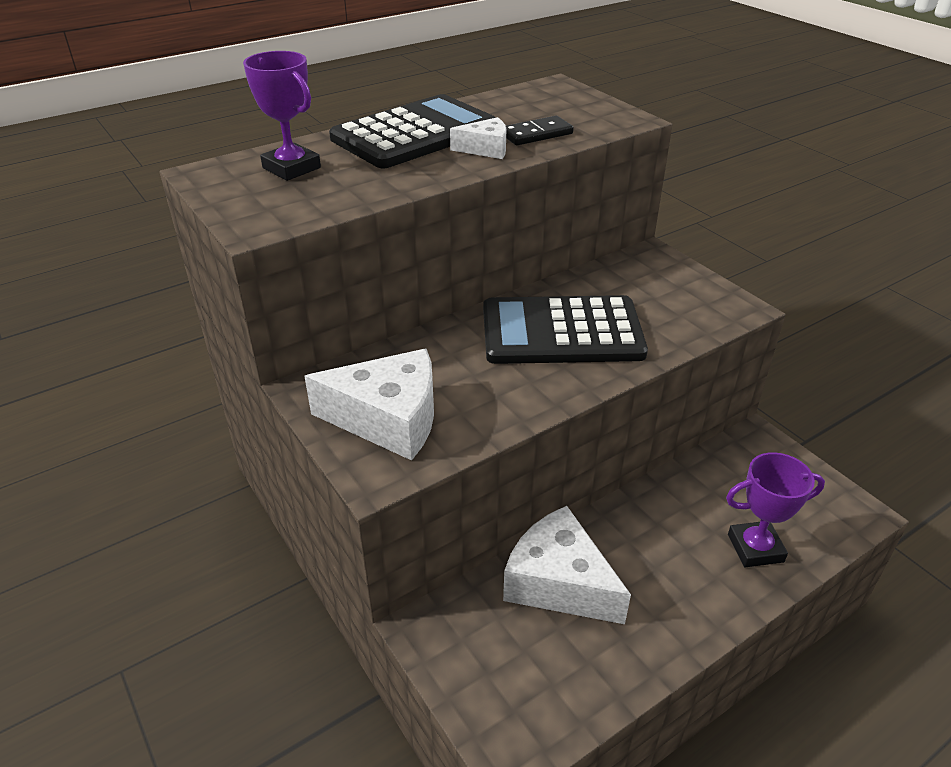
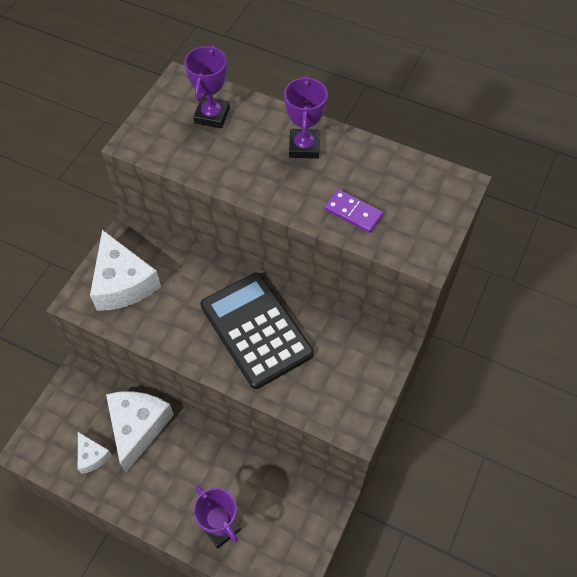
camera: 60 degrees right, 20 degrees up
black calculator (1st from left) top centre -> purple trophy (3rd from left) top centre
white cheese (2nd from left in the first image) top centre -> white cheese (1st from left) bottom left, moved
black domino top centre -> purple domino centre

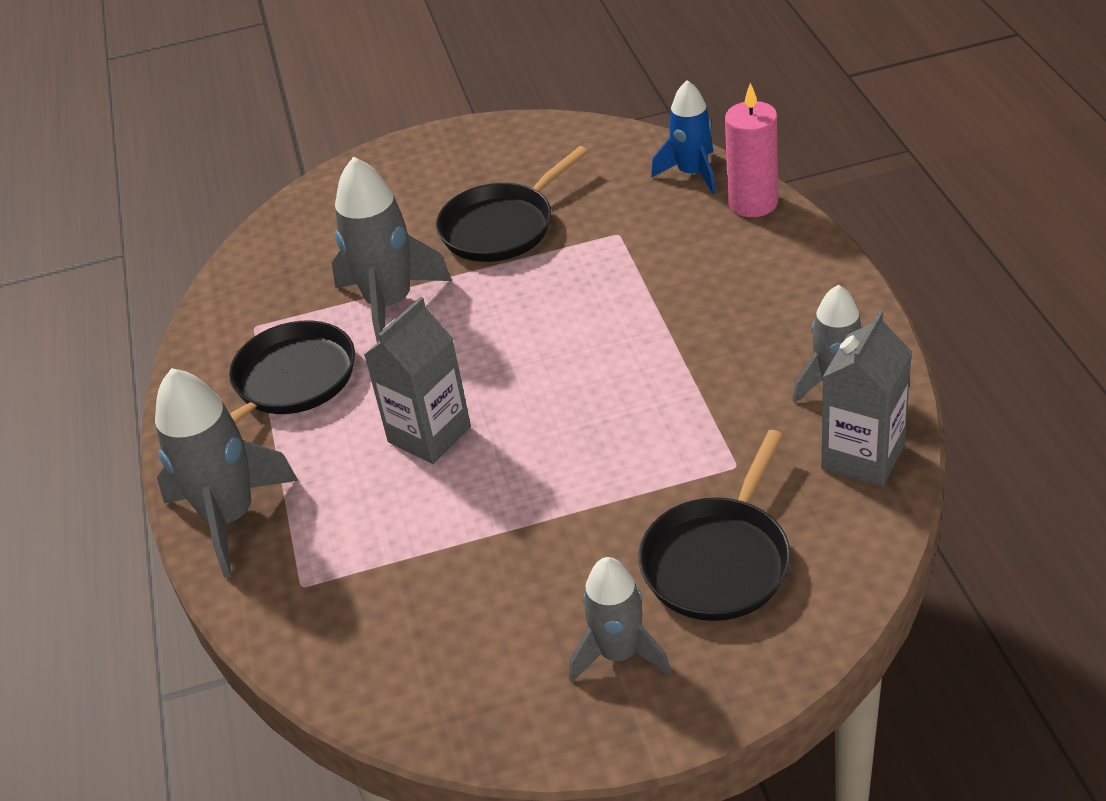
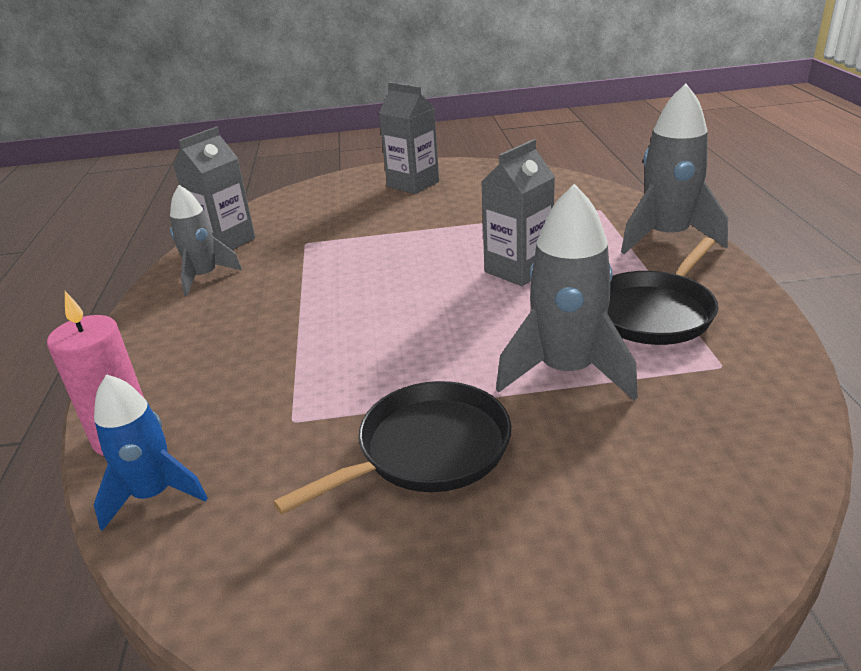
camera: 175 degrees left, 10 degrees down
grey rocket (3rd from left) bottom centre -> grey carton (2nd from left) top centre
black pan (3rd from left) centre -> none

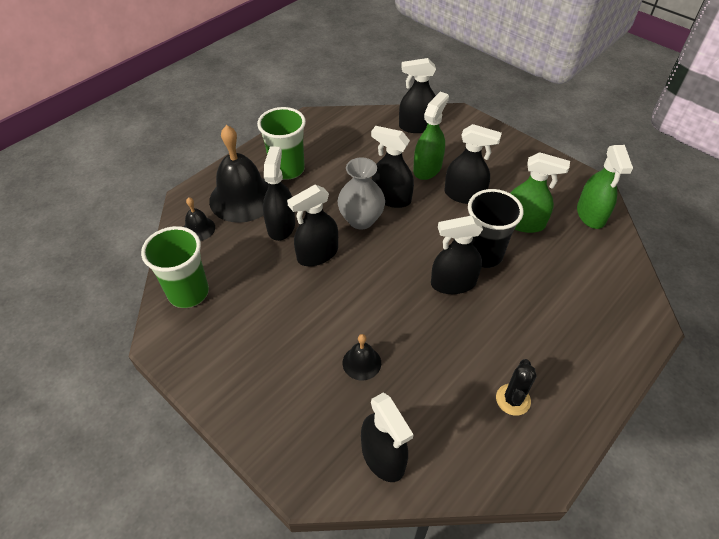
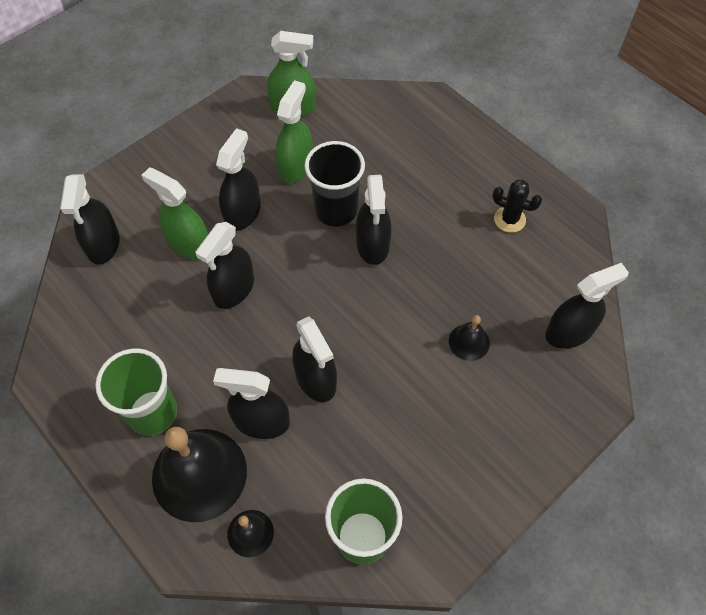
camera: 85 degrees left, 10 degrees up
grey vase centre -> none

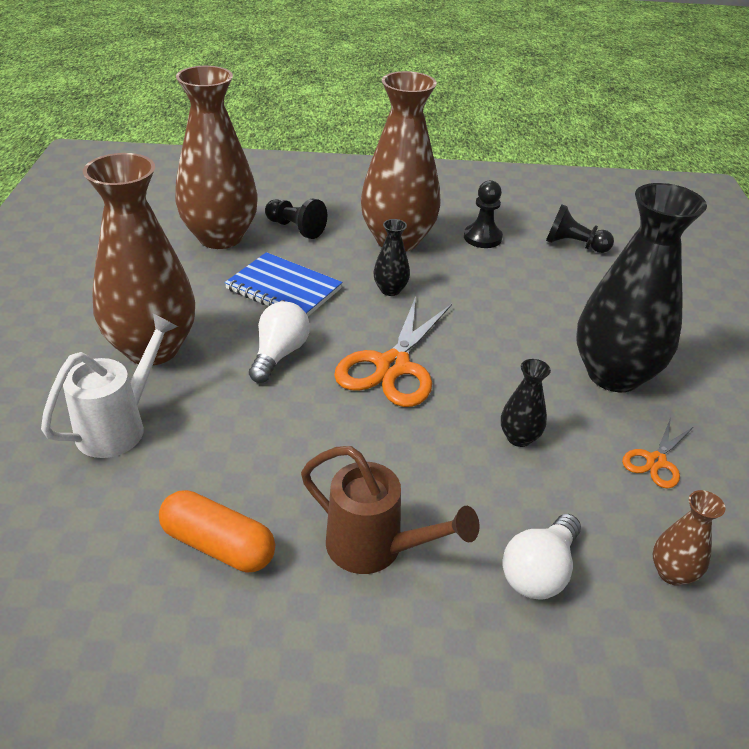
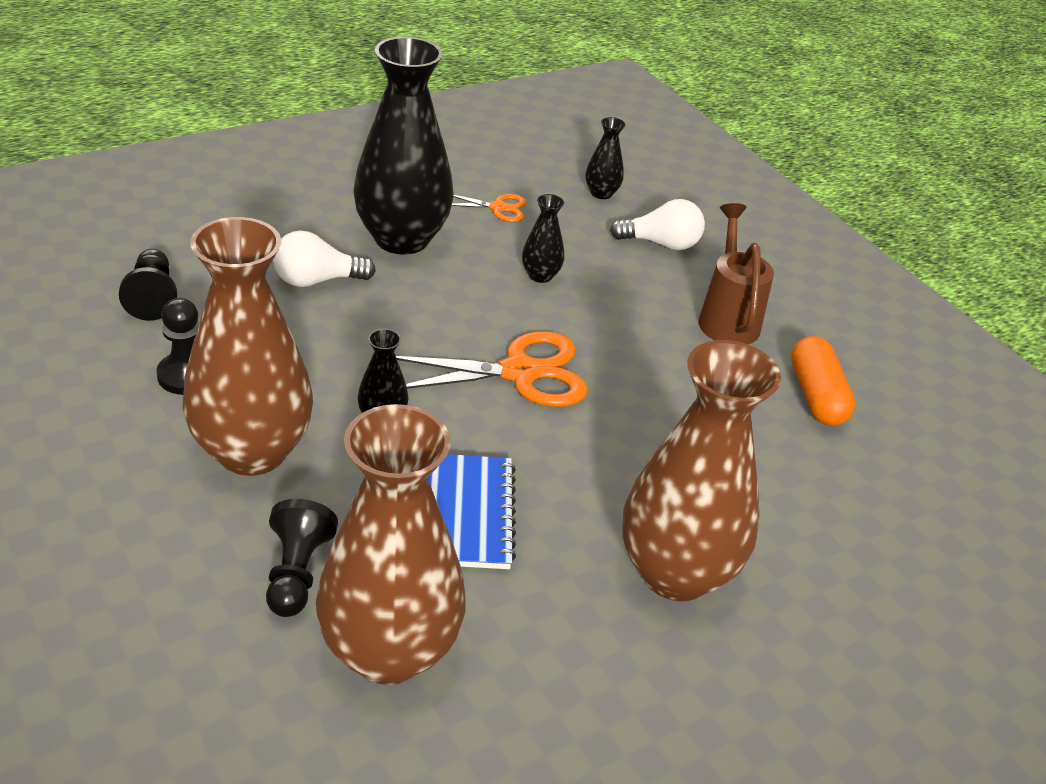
camera: 125 degrees left, 0 degrees up
white watering can middle left -> none
white light bulb (1st from left) centre -> white light bulb (1st from left) top left, moved
brown vase (4th from left) bottom right -> black vase (4th from left) top centre

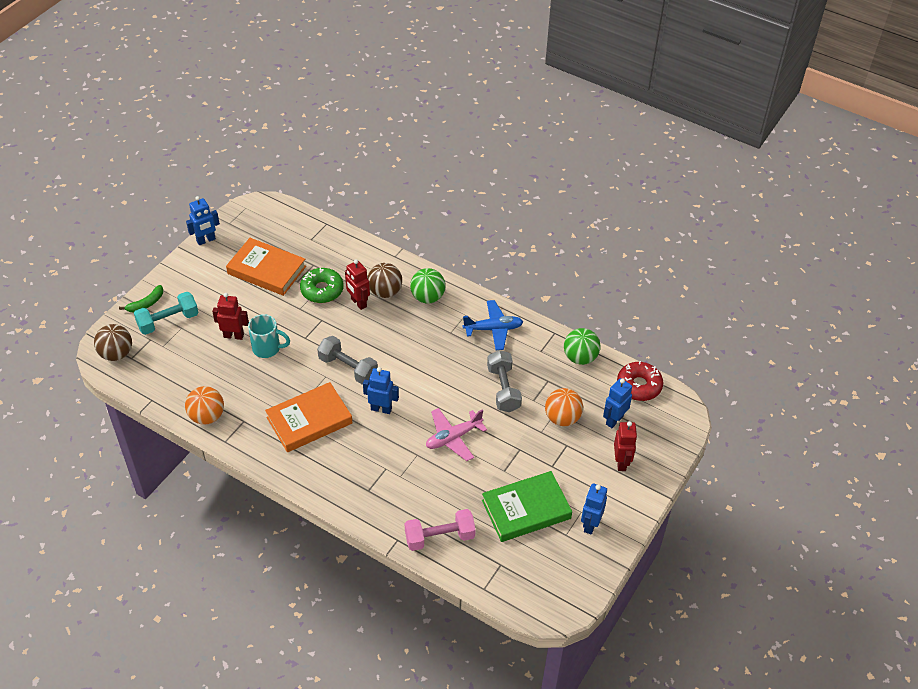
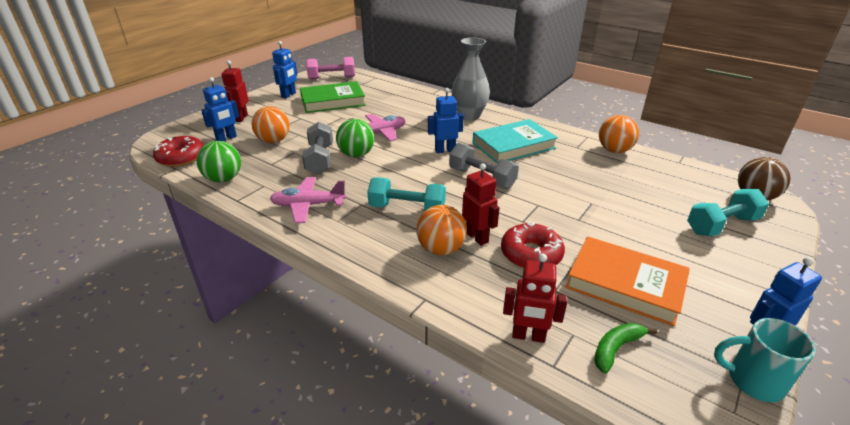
camera: 175 degrees left, 15 degrees down
green banana middle left -> green banana bottom right, moved
red robot (1st from left in the first image) middle left -> red robot (3rd from left) bottom centre, moved
turquoise mug middle left -> turquoise mug bottom right, moved
orange book (2nd from left) centre -> turquoise book top centre
green donut centre -> red donut (2nd from left) centre
blue robot (2nd from left in the first image) centre -> blue robot (3rd from left) top centre, 150 degrees clockwise
brown ball (2nd from left) centre -> orange ball (2nd from left) centre
pink dumbbell bottom centre -> pink dumbbell top centre, moved
green ball (1st from left in the first image) centre -> green ball (2nd from left) top centre, moved
blue plane centre -> pink plane (1st from left) centre
none -> turquoise dumbbell (1st from left) centre
none -> grey vase top centre

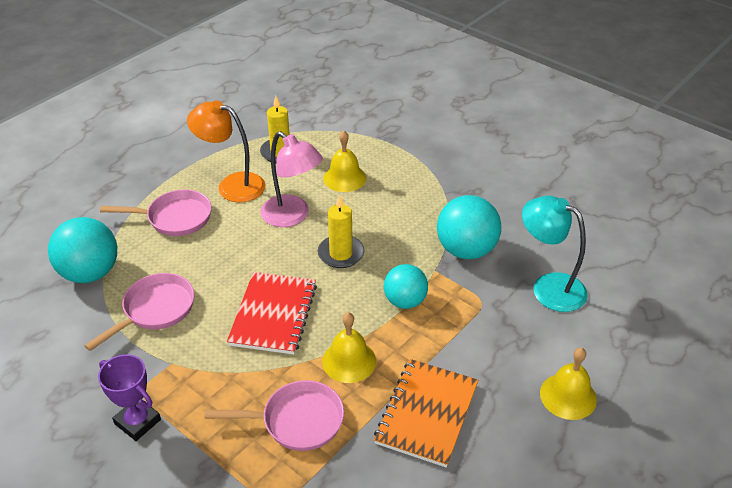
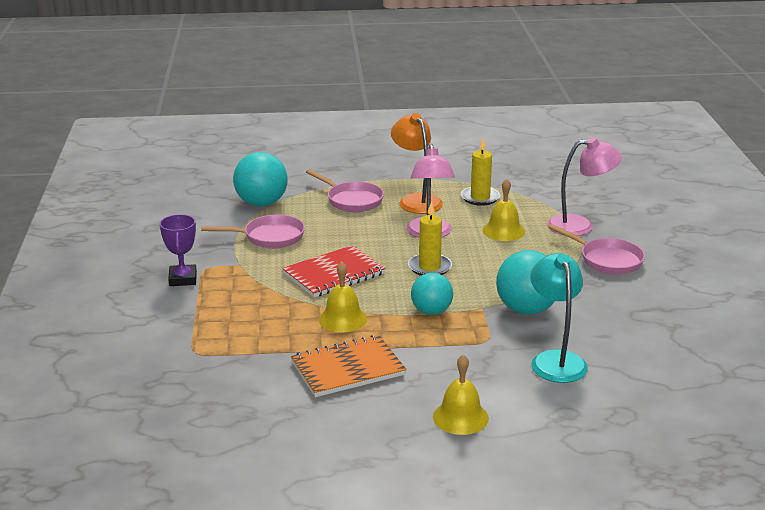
camera: 45 degrees right, 15 degrees down
pink pan (3rd from left) bottom centre -> pink pan (3rd from left) middle right, moved
none -> pink lamp (2nd from left) middle right

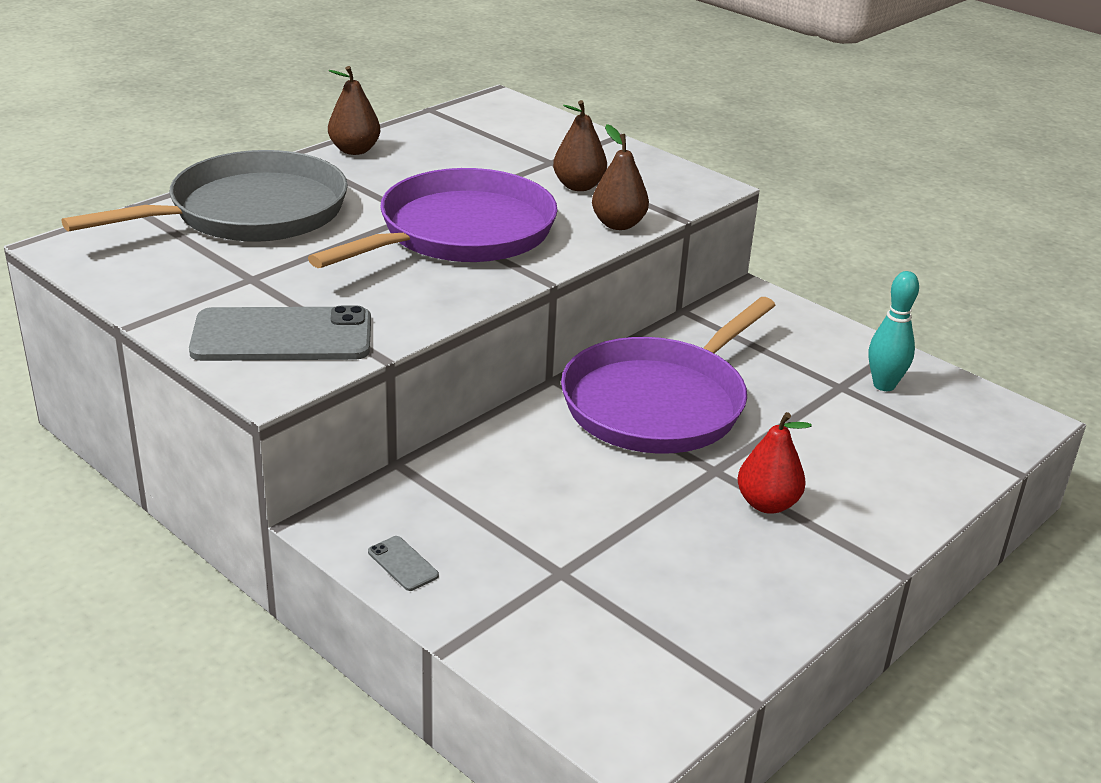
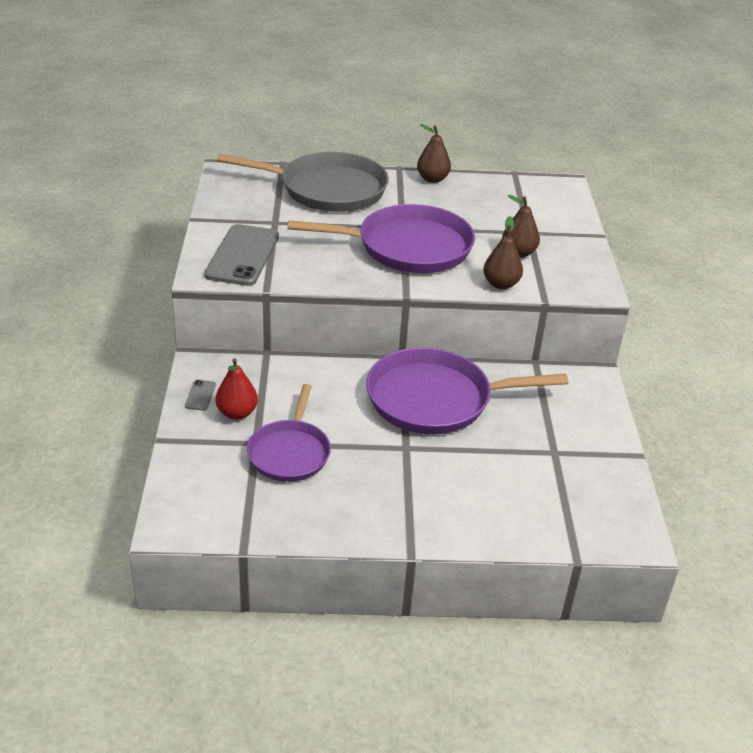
camera: 45 degrees right, 5 degrees up
grey phone (1st from left in the first image) middle left -> grey phone (2nd from left) middle left, 60 degrees clockwise
red pear middle right -> red pear middle left, moved
turquoise bowling pin middle right -> none
none -> purple pan (1st from left) centre

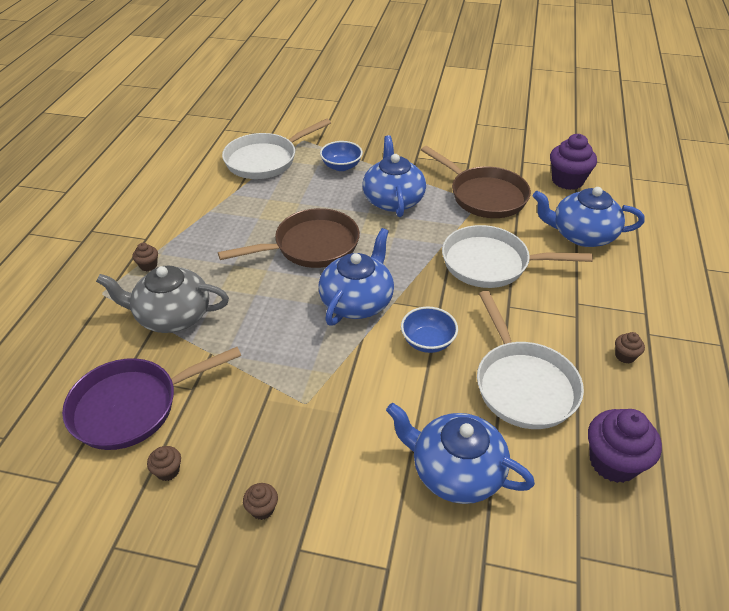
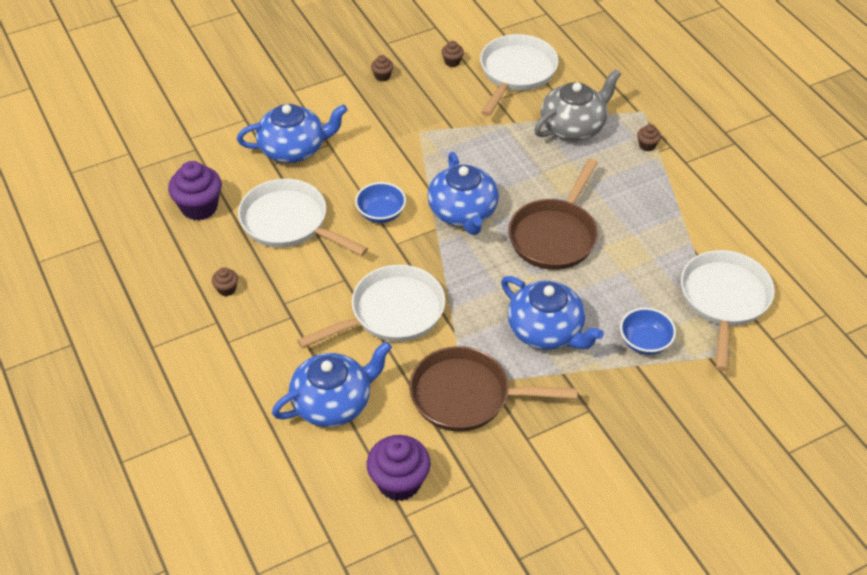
camera: 140 degrees right, 5 degrees up
purple pan middle left -> white pan (3rd from left) top centre

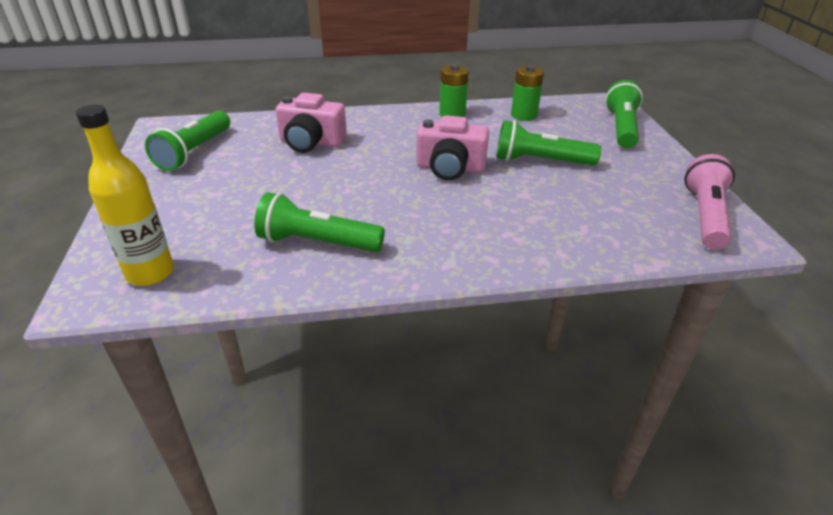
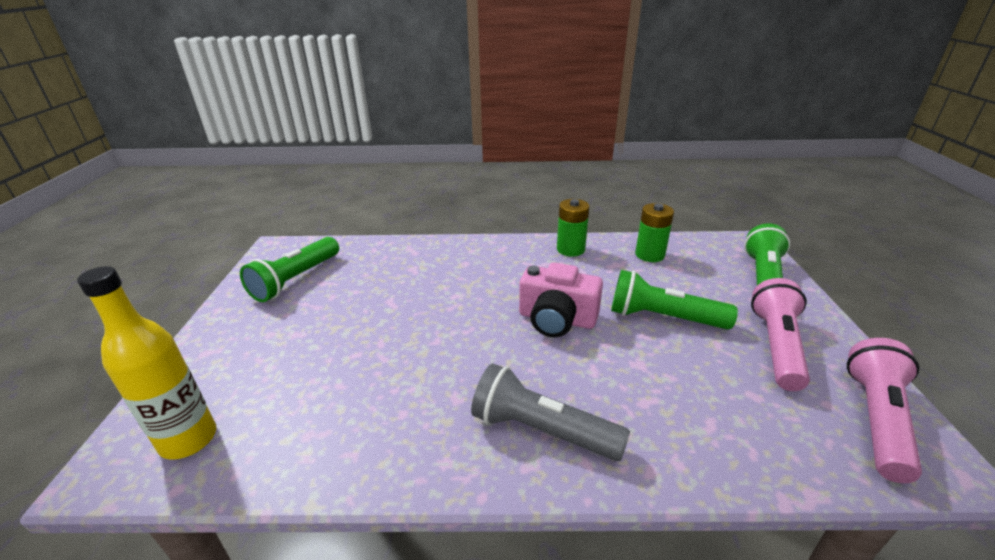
camera: 10 degrees right, 5 degrees down
green flashlight (2nd from left) centre -> none
pink camera (1st from left) top centre -> none
none -> grey flashlight bottom centre
none -> pink flashlight (1st from left) middle right

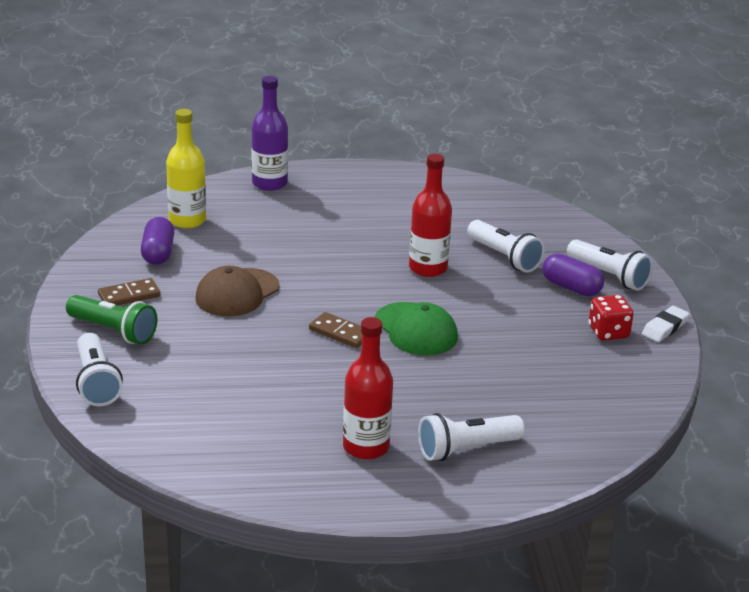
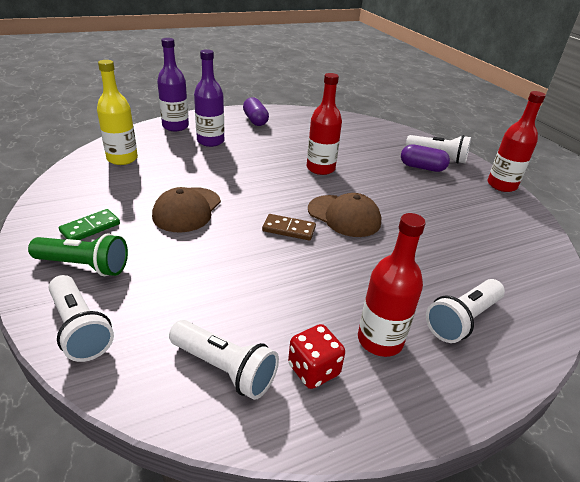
camera: 20 degrees left, 5 degrees up
brown domino (1st from left) middle left -> green domino middle left
purple capsule (1st from left) middle left -> purple capsule (1st from left) top centre, moved
green cap centre -> brown cap (2nd from left) centre
white flashlight (3rd from left in the first image) middle right -> white flashlight (2nd from left) bottom centre, moved
red dice middle right -> red dice bottom centre, moved
white eraser middle right -> red bottle (3rd from left) top right
none -> purple bottle (2nd from left) top centre

